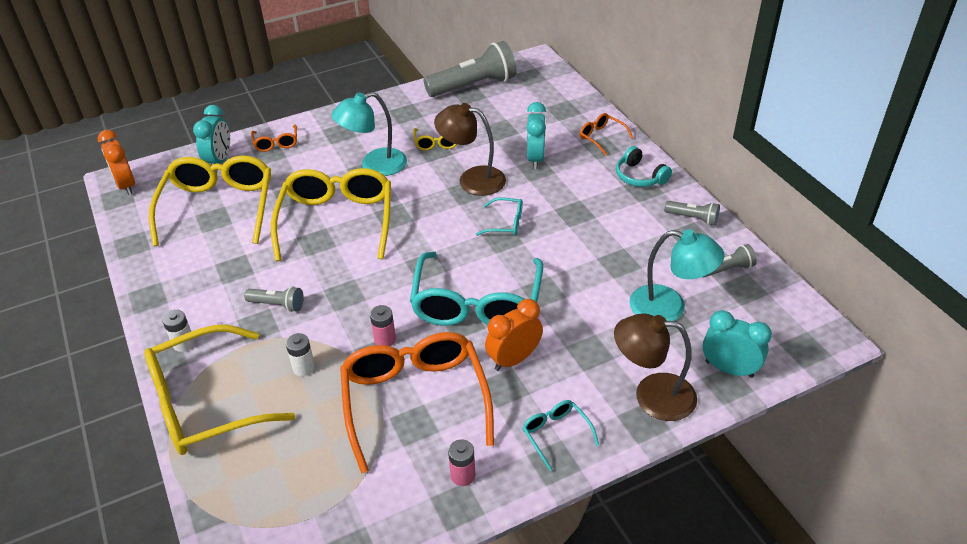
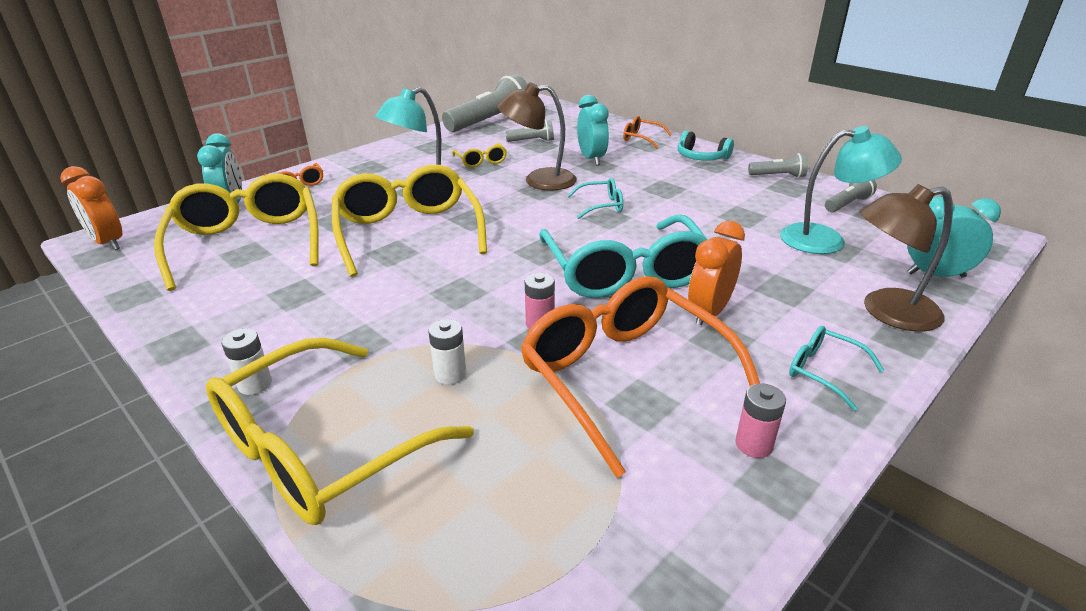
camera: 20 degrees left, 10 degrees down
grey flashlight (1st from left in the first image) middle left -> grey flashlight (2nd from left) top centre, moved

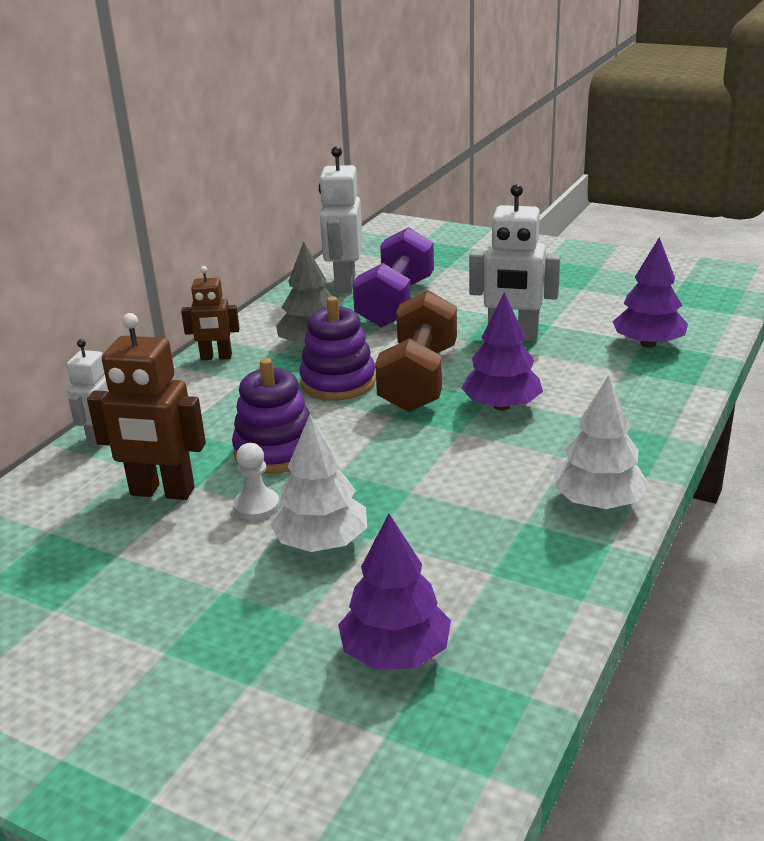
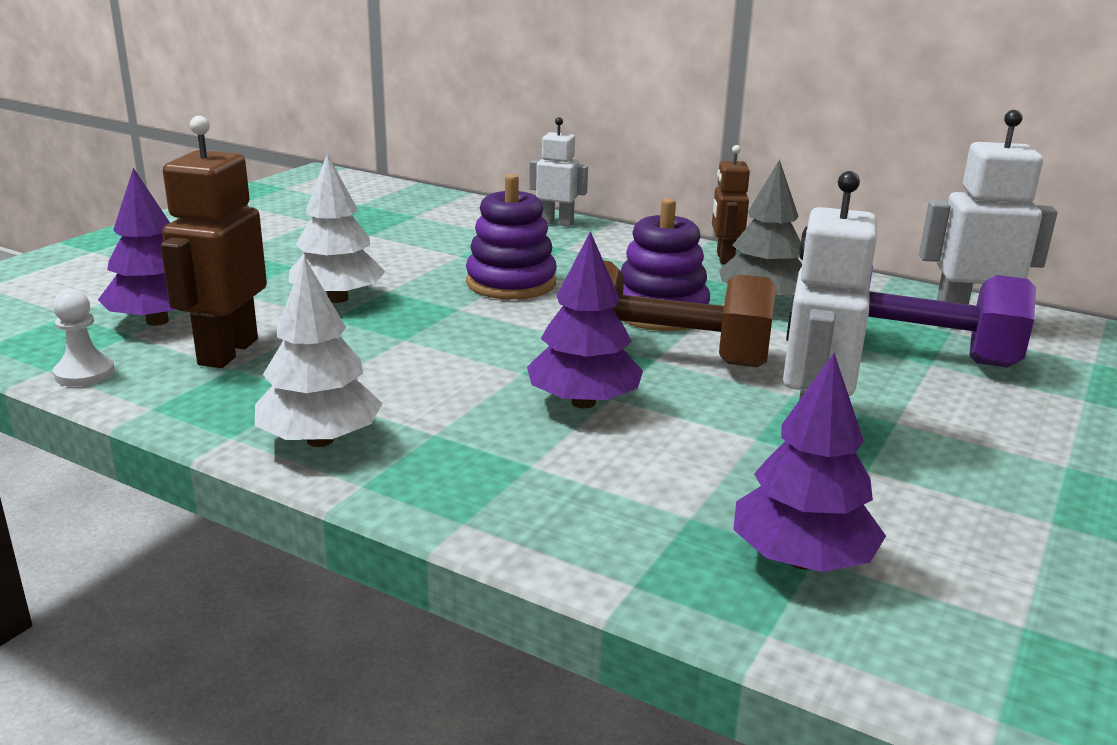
camera: 90 degrees right, 5 degrees down
brown robot (1st from left) middle left -> brown robot (1st from left) top left, moved
white pawn centre -> white pawn middle left, moved

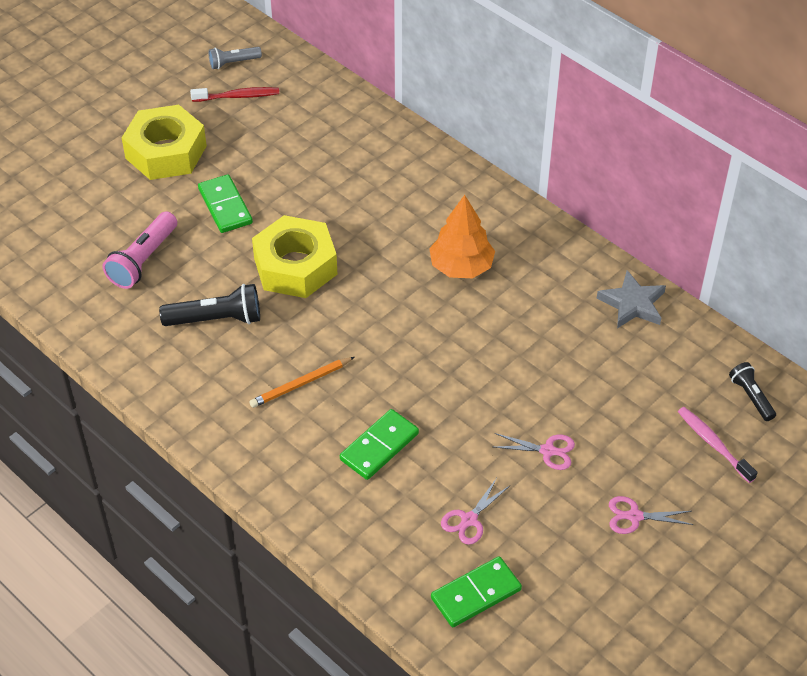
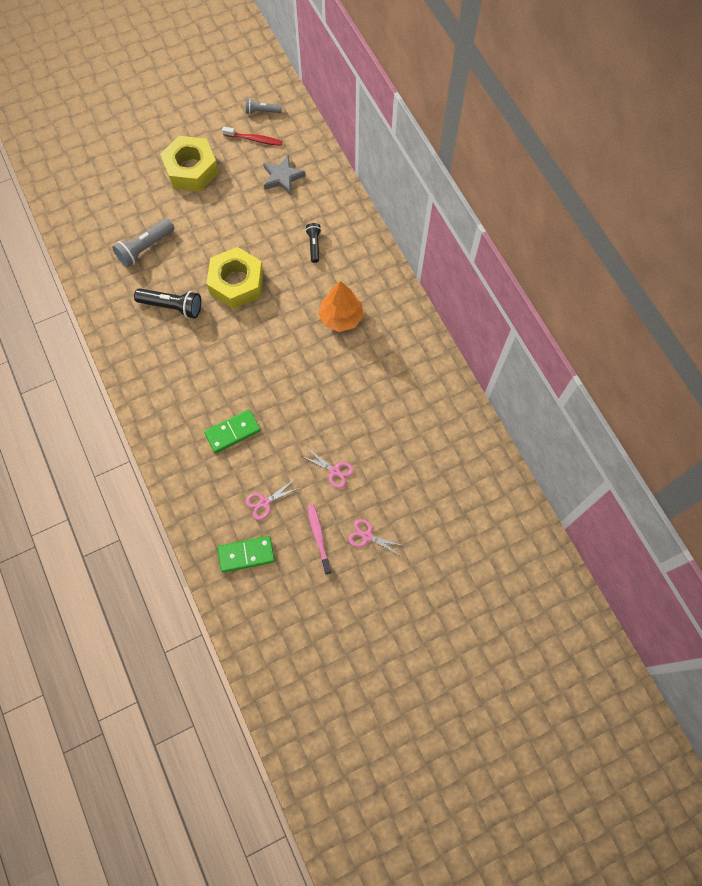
camera: 20 degrees right, 20 degrees up
pink flashlight middle left -> grey flashlight (1st from left) top left
green domino (1st from left) top left -> none
orange pencil centre -> none
grey star middle right -> grey star top centre, moved
pink toothbrush middle right -> pink toothbrush centre, moved
black flashlight (2nd from left) middle right -> black flashlight (2nd from left) top centre, moved

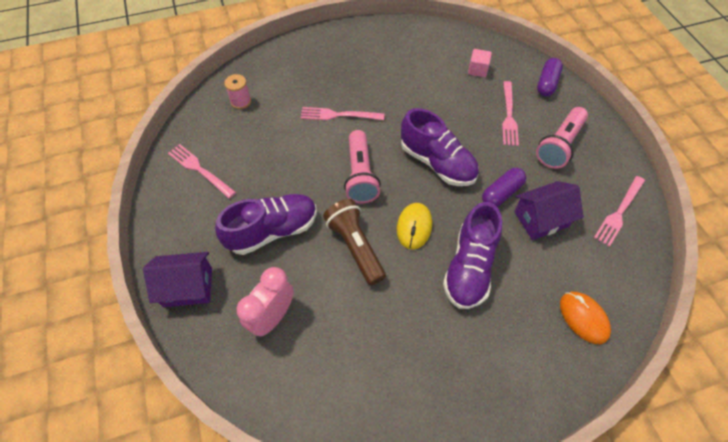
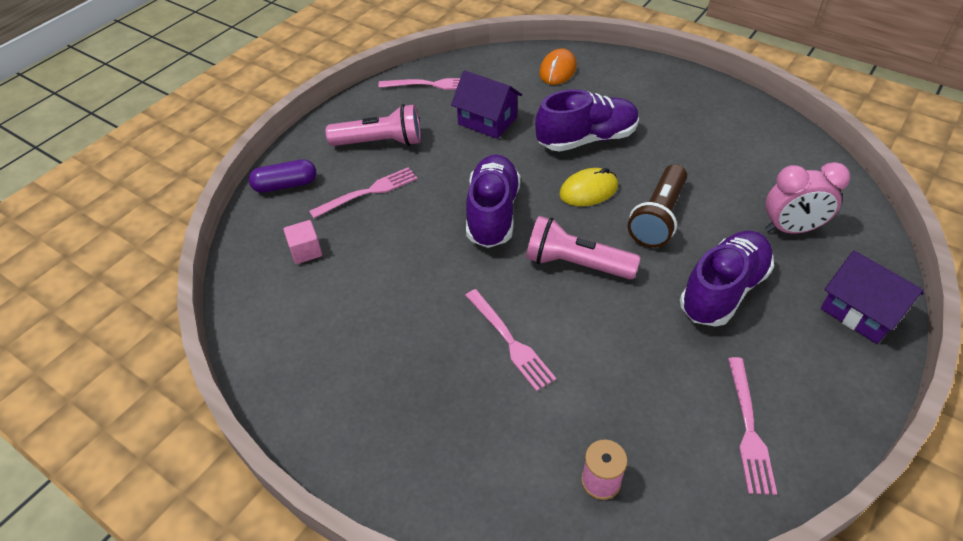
camera: 125 degrees left, 10 degrees down
purple shoe (1st from left in the first image) centre -> purple shoe (3rd from left) middle right, 105 degrees clockwise
pink flashlight (1st from left in the first image) centre -> pink flashlight (2nd from left) centre, 120 degrees counterclockwise
purple capsule (1st from left) middle right -> none

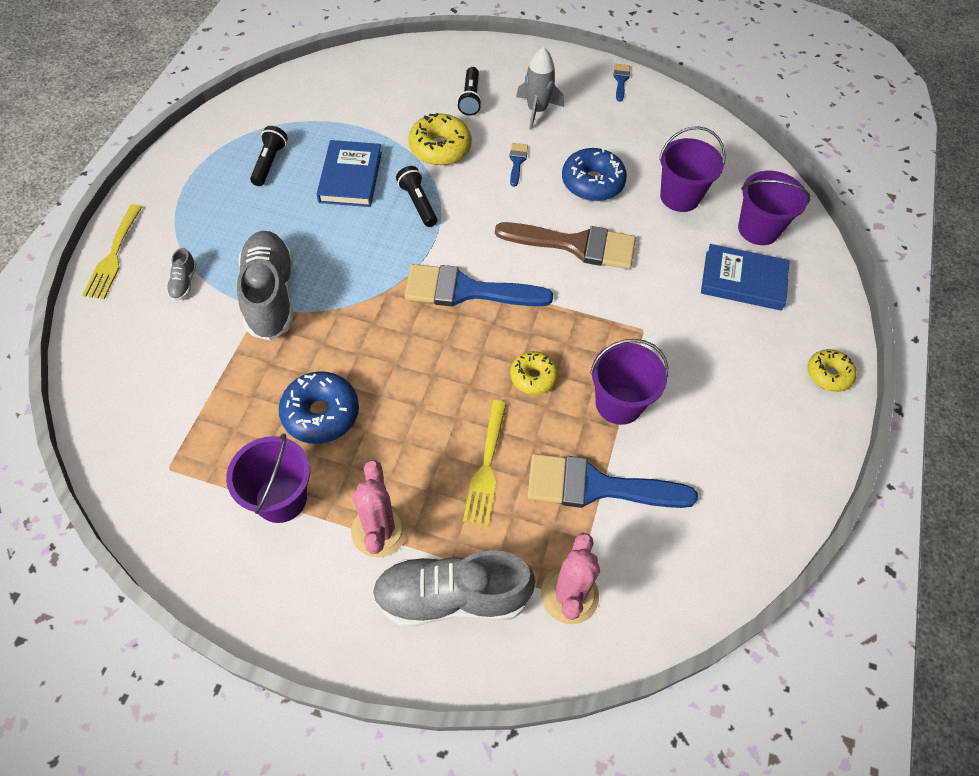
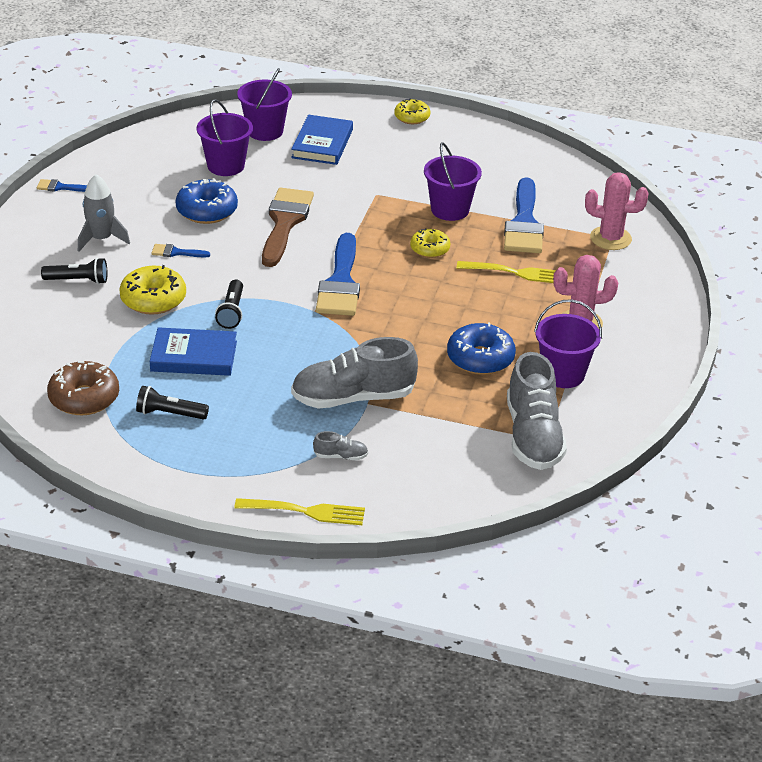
camera: 90 degrees left, 20 degrees down
grey shoe (3rd from left) bottom centre -> grey shoe (3rd from left) middle right, moved
black flashlight (2nd from left in the first image) top centre -> black flashlight (3rd from left) middle left, 60 degrees counterclockwise
none -> brown donut middle left

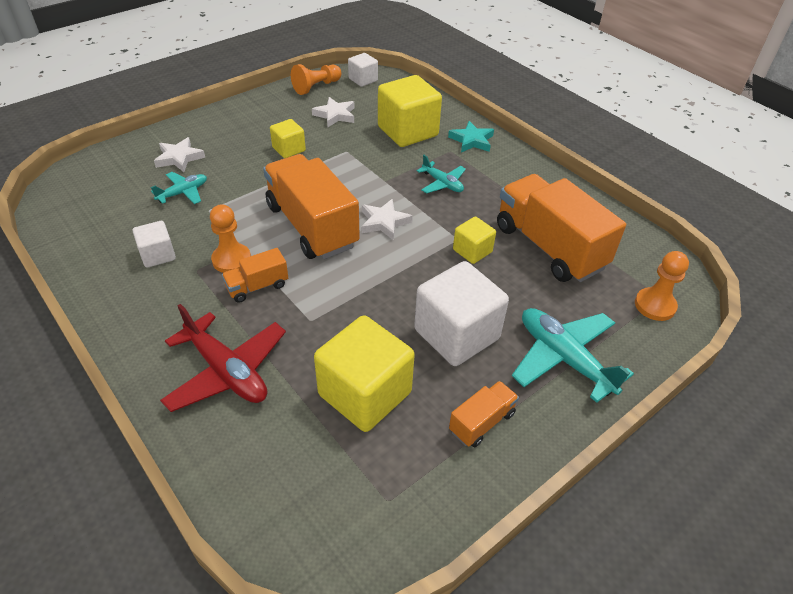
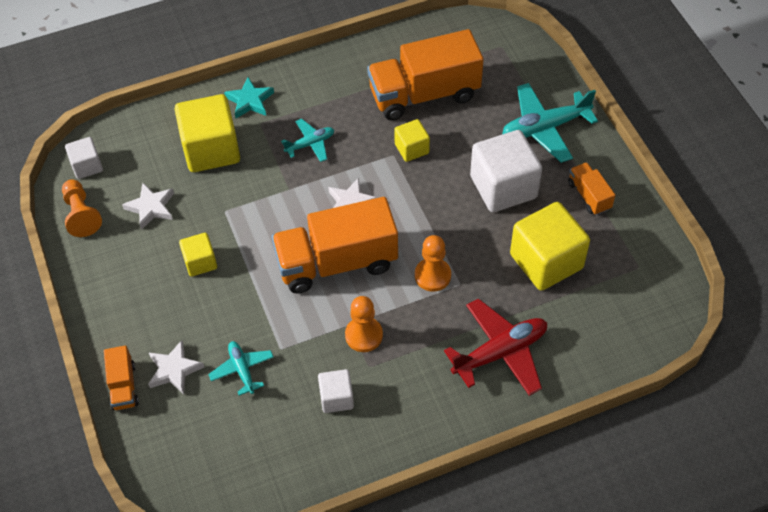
camera: 70 degrees left, 10 degrees up
orange truck (1st from left) middle left -> orange truck (1st from left) bottom left, moved
orange pawn (3rd from left) middle right -> orange pawn (3rd from left) centre, moved

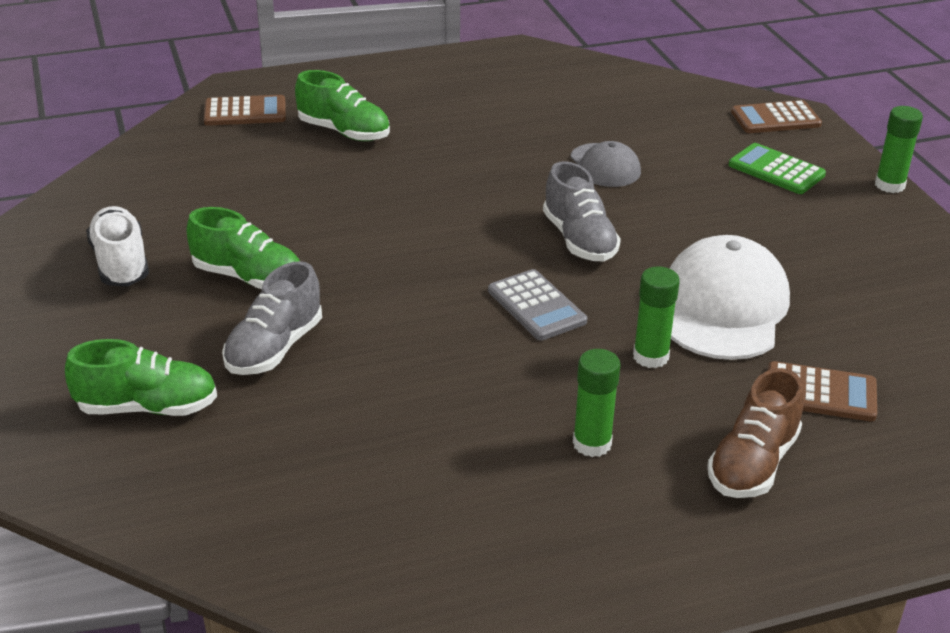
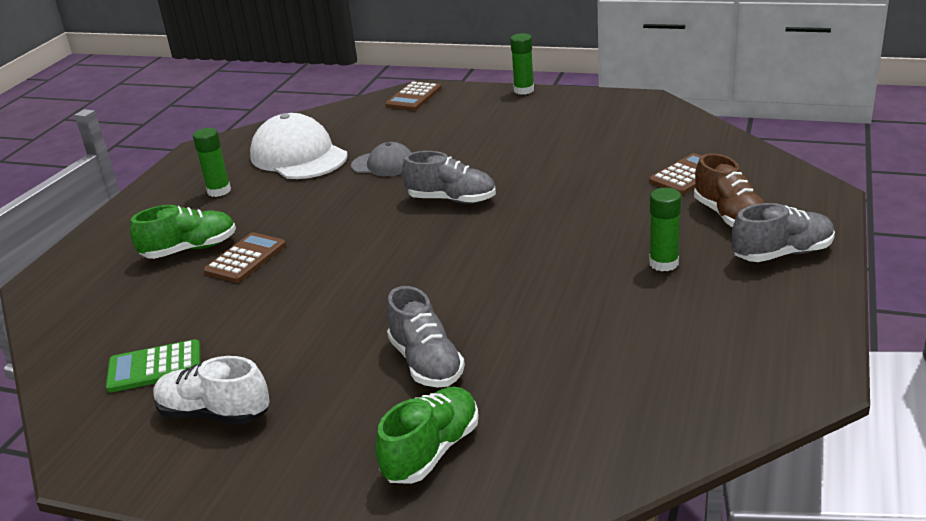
camera: 50 degrees left, 5 degrees down
green shoe (2nd from left) middle left -> none
brown calculator (1st from left) top left -> brown calculator (1st from left) middle left, moved
grey calculator centre -> none
green glue stick (2nd from left in the first image) middle right -> green glue stick (1st from left) top left, moved
white cap middle right -> white cap top left, moved
green calculator top right -> green calculator bottom left, moved
none -> grey shoe (3rd from left) middle right

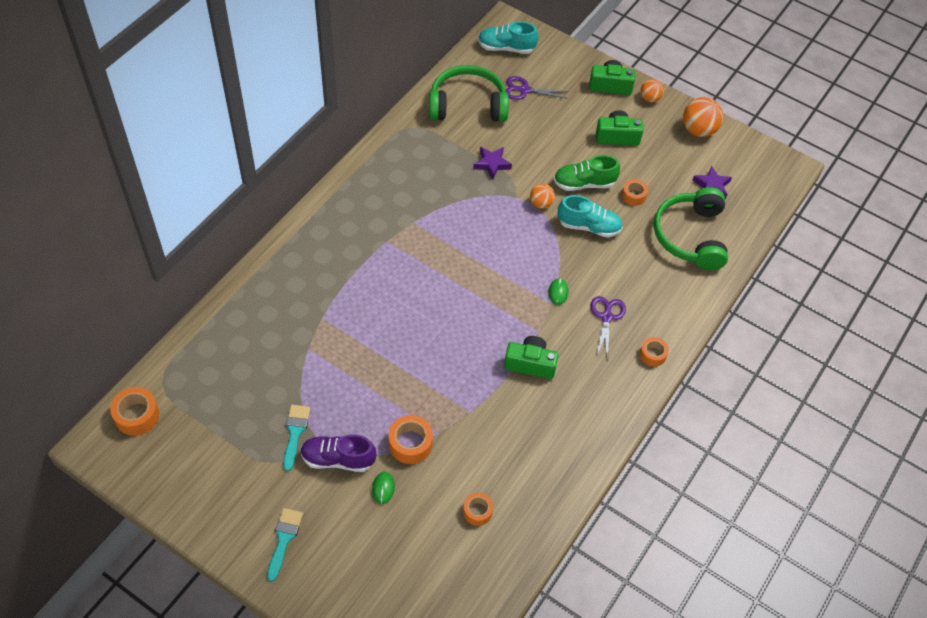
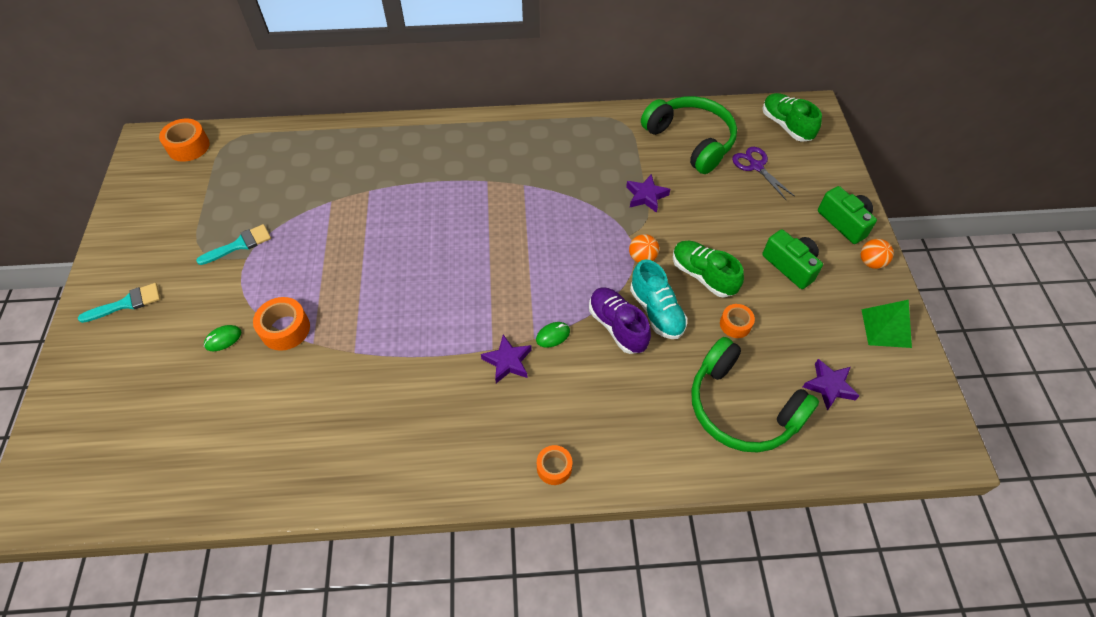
camera: 55 degrees right, 0 degrees up
purple shoe bottom centre -> purple shoe centre, moved
orange tape (3rd from left) bottom centre -> none
turquoise shoe (1st from left) top centre -> green shoe (2nd from left) top right
green camera (1st from left) centre -> none
purple scissors (2nd from left) centre -> none
green headphones (2nd from left) middle right, 105 degrees counterclockwise
orange ball (3rd from left) top right -> green pyramid middle right
none -> purple star (1st from left) centre

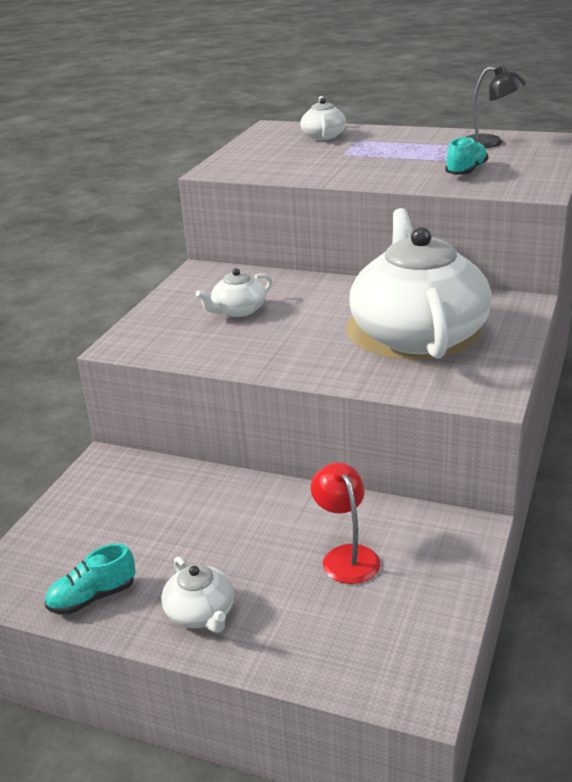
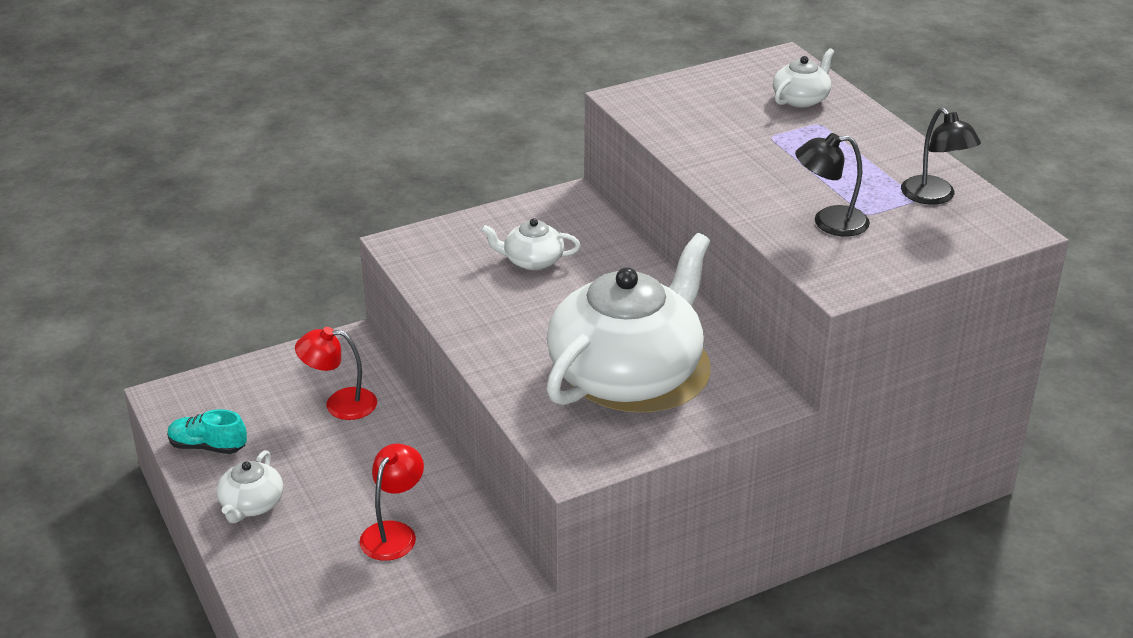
camera: 40 degrees right, 5 degrees up
turquoise shoe (2nd from left) top right -> black lamp (1st from left) top right
none -> red lamp (1st from left) middle left

